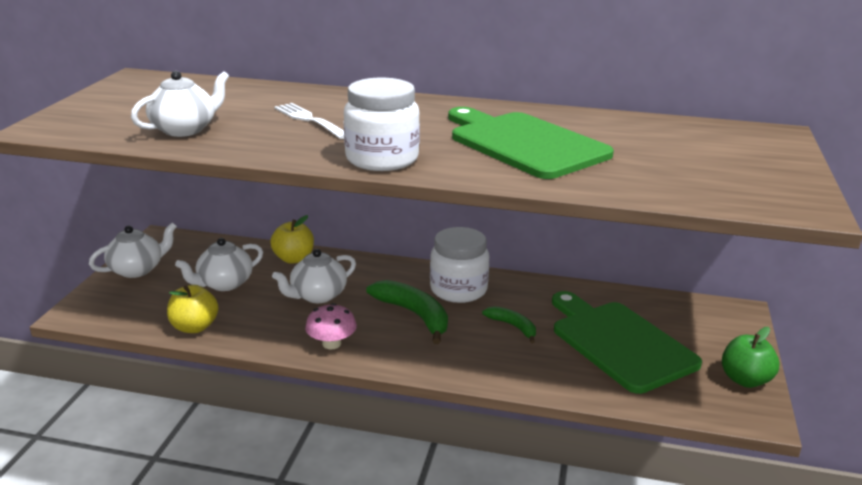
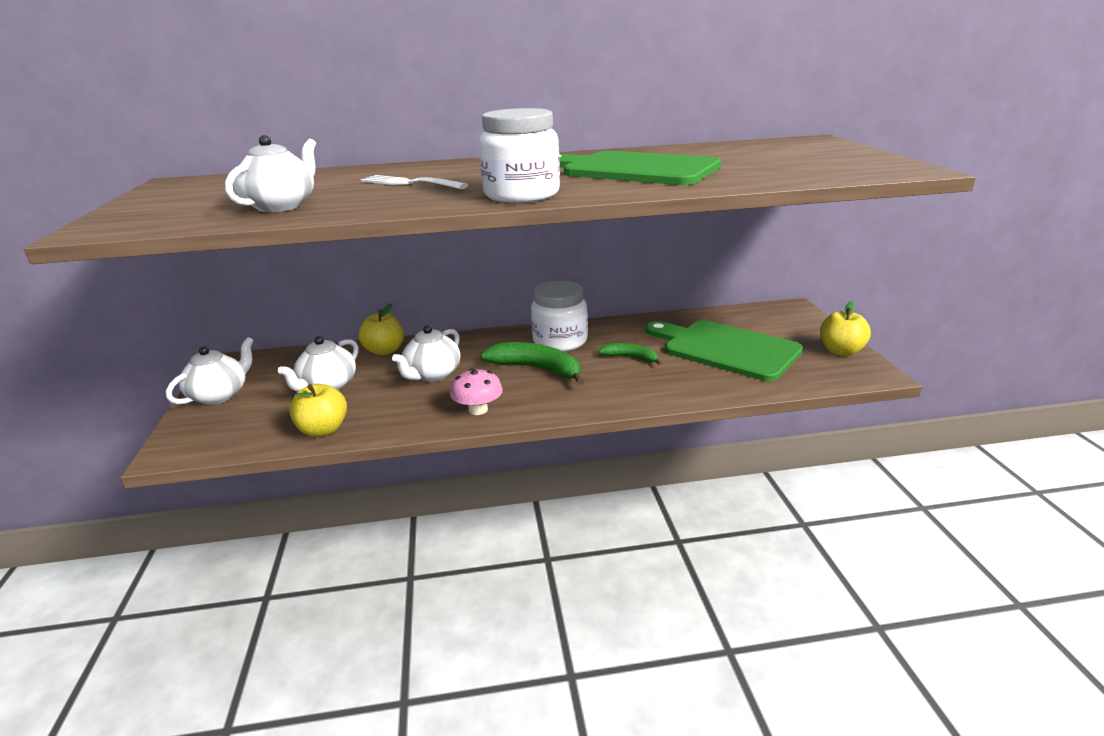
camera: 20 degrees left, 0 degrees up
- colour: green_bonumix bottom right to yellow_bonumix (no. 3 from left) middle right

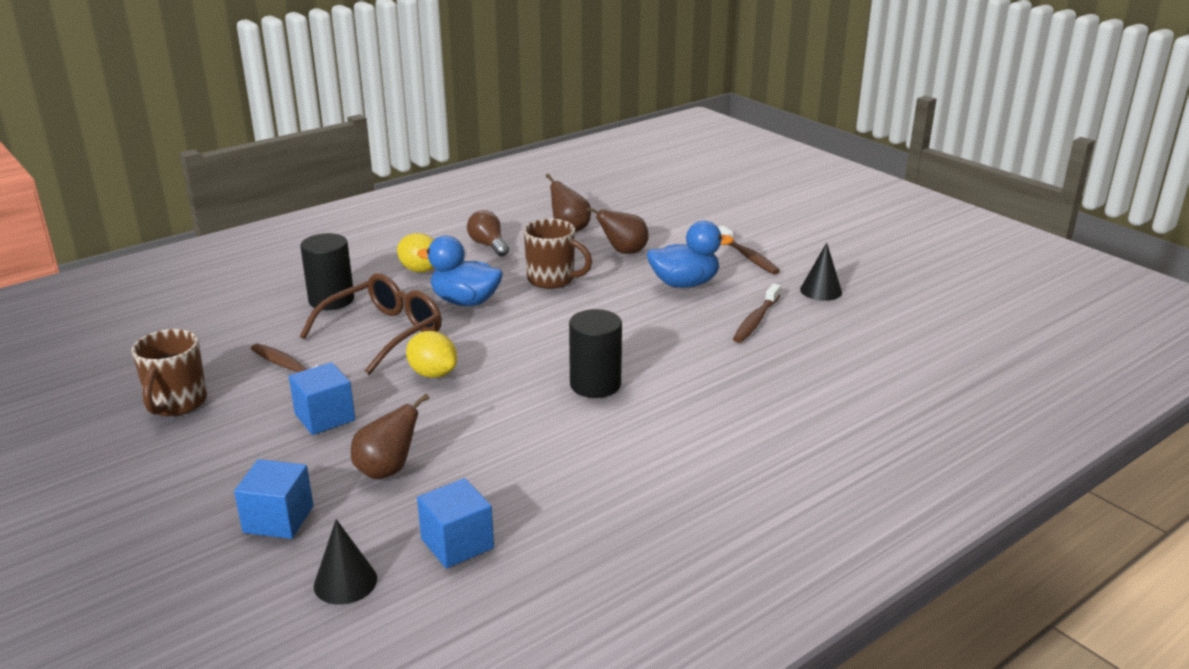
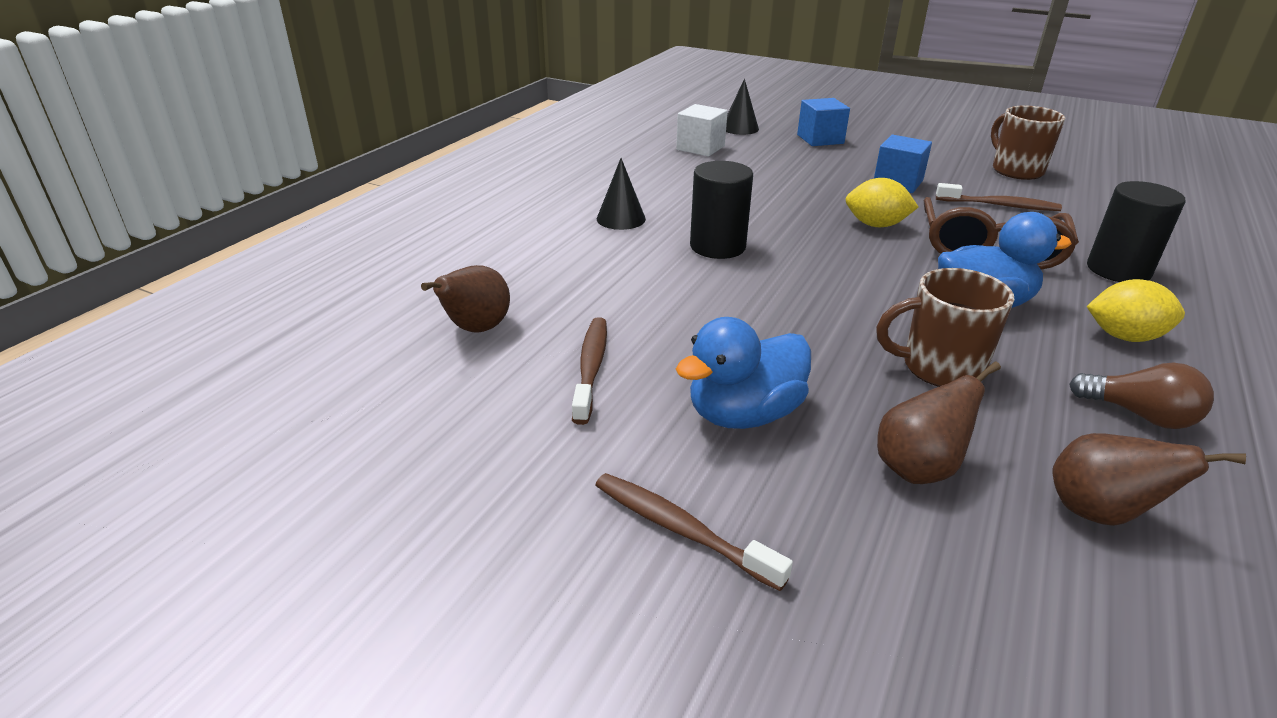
camera: 155 degrees right, 5 degrees up
- relocated: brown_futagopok (no. 1 from left) middle left to centre
- colour: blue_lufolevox (no. 3 from left) bottom centre to white_lufolevox top centre
- relocated: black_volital (no. 2 from left in the first image) middle right to black_volital (no. 1 from left) top centre

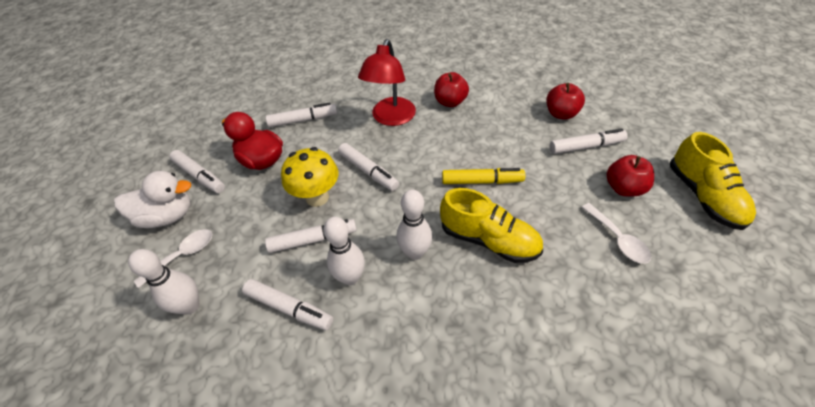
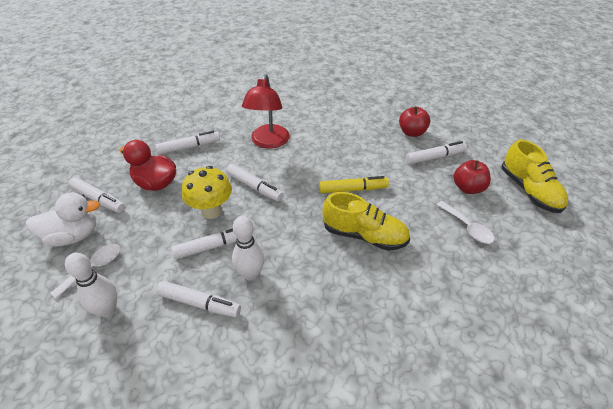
camera: 10 degrees left, 5 degrees down
- missing: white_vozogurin (no. 3 from left) centre
- missing: red_bonumix (no. 1 from left) top centre

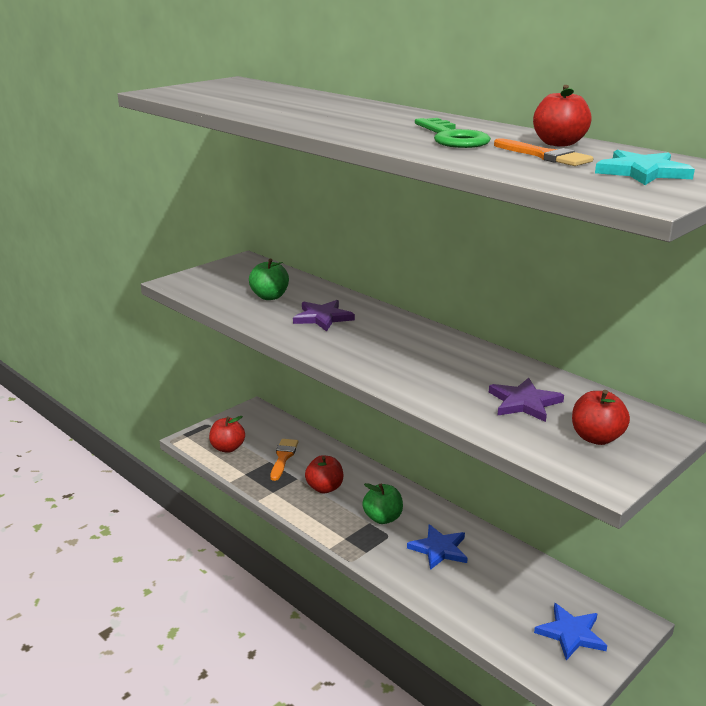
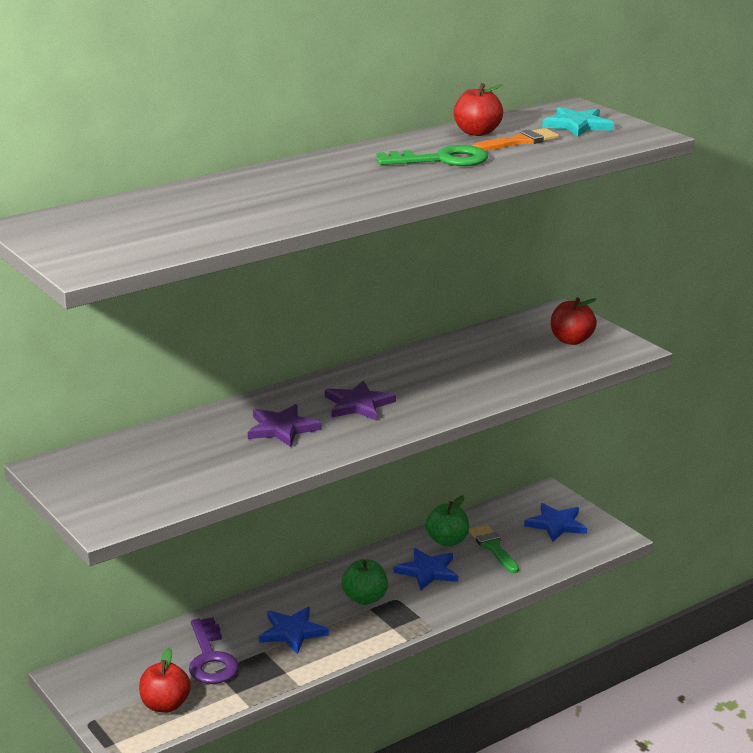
camera: 80 degrees left, 0 degrees up
- relocated: green_bonumix (no. 1 from left in the first image) centre to green_bonumix (no. 2 from left) bottom centre
- exchanged: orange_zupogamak (no. 1 from left) centre to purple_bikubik bottom left
- exchanged: red_bonumix (no. 2 from left) bottom centre to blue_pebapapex (no. 1 from left) bottom centre
- relocated: purple_pebapapex (no. 2 from left) middle right to centre
- appeared: green_zupogamak bottom centre

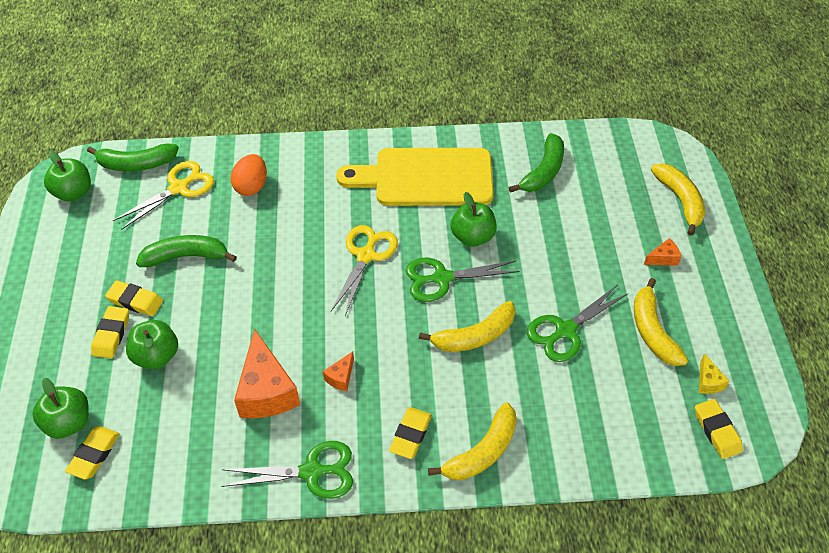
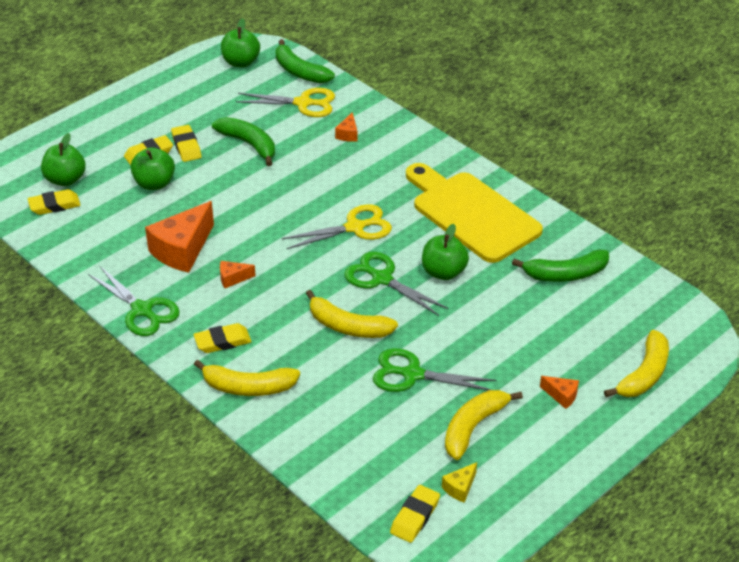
camera: 50 degrees right, 10 degrees down
- exchanged: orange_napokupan top left to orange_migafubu (no. 3 from left) top centre

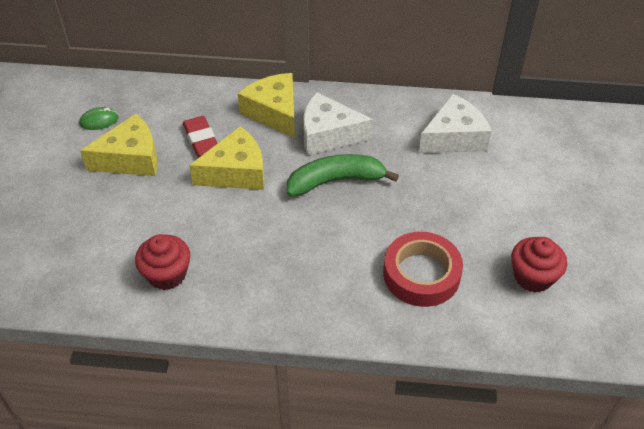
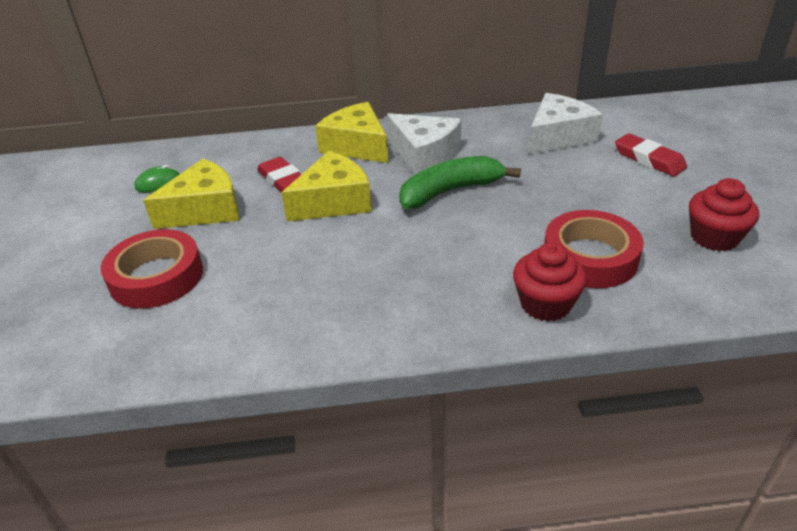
camera: 10 degrees left, 10 degrees down
- relocated: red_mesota (no. 1 from left) middle left to middle right
- spun: white_migafubu (no. 1 from left) top centre = top centre 135 degrees counterclockwise
- appeared: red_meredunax (no. 1 from left) middle left
- appeared: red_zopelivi (no. 2 from left) top right

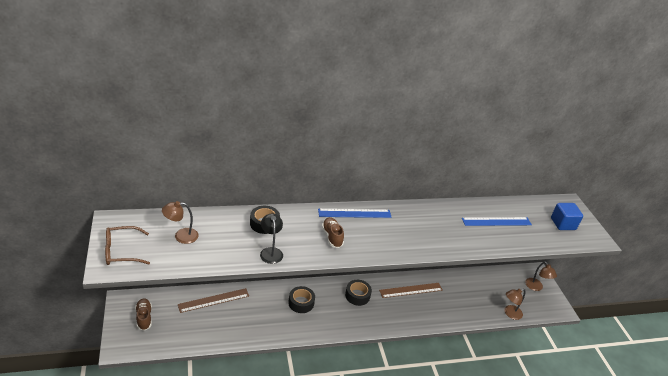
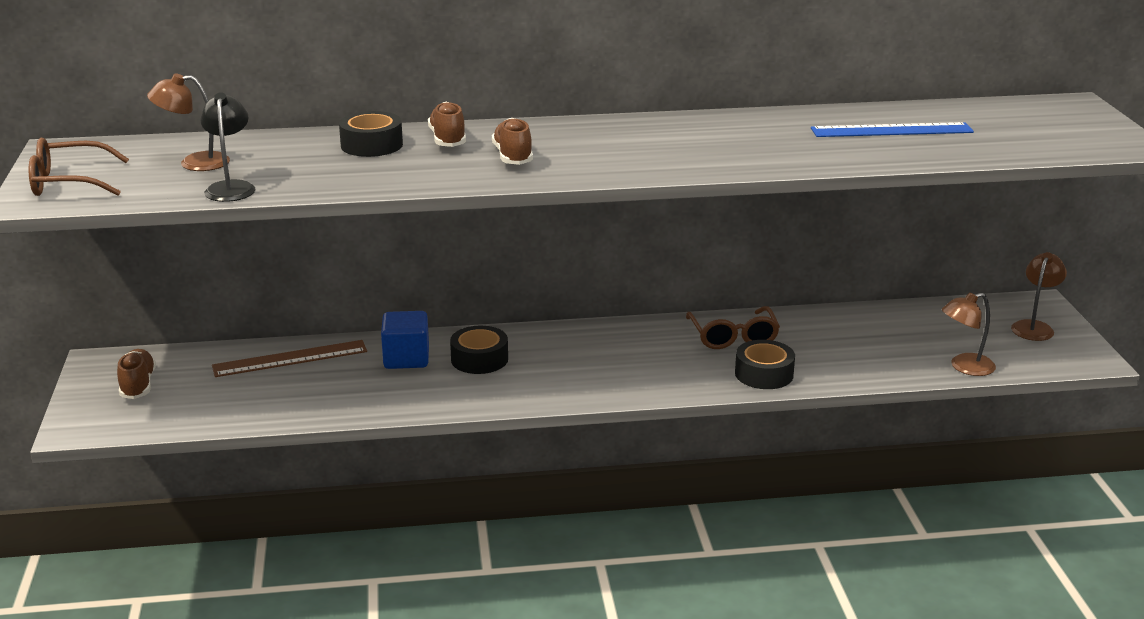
camera: 10 degrees right, 10 degrees down
- relocated: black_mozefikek centre to top left
- missing: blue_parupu (no. 1 from left) centre
- relocated: black_meredunax (no. 3 from left) bottom centre to middle right
- exchanged: brown_parupu (no. 2 from left) bottom centre to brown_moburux (no. 2 from left) centre
- spun: brown_mozefikek (no. 3 from left) bottom right = middle right 135 degrees counterclockwise
- relocated: blue_lufolevox middle right to centre
- appeared: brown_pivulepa (no. 2 from left) top centre

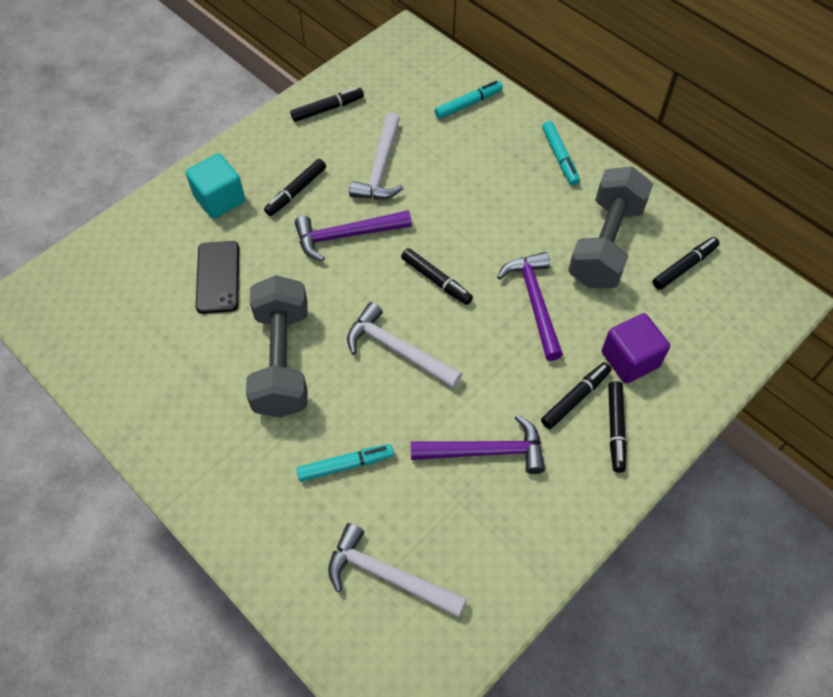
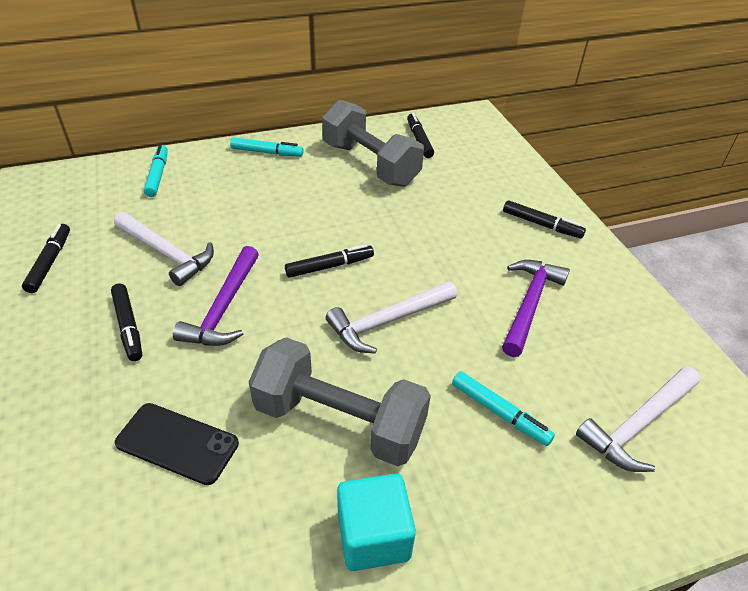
camera: 65 degrees left, 15 degrees down
- relocated: turquoise_lufolevox top left to bottom centre
- spun: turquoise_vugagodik (no. 1 from left in the first image) centre = bottom right 120 degrees clockwise
- missing: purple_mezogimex (no. 3 from left) centre
- missing: black_vugagodik (no. 4 from left) middle right
- missing: purple_lufolevox middle right

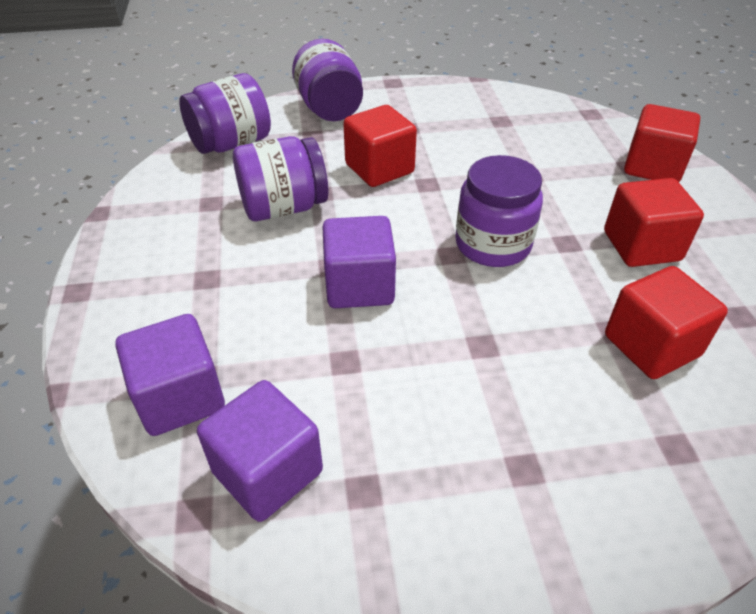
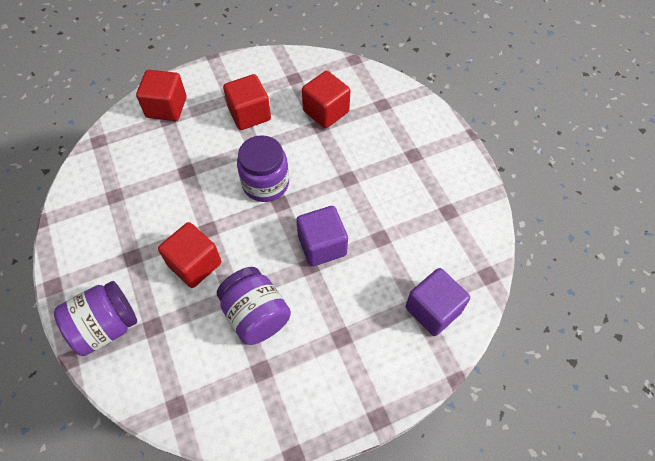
camera: 105 degrees left, 15 degrees up
- missing: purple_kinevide (no. 1 from left) top left
- missing: purple_lufolevox (no. 2 from left) bottom centre

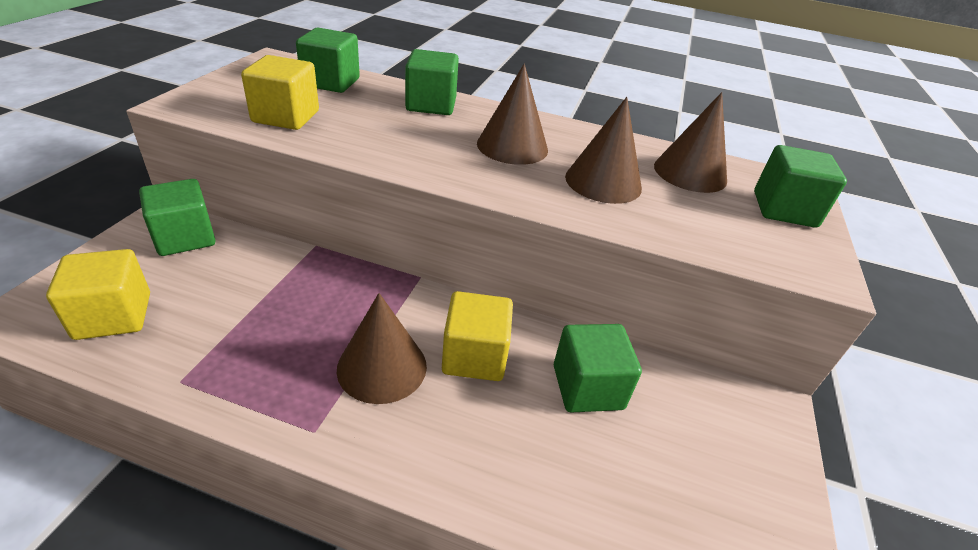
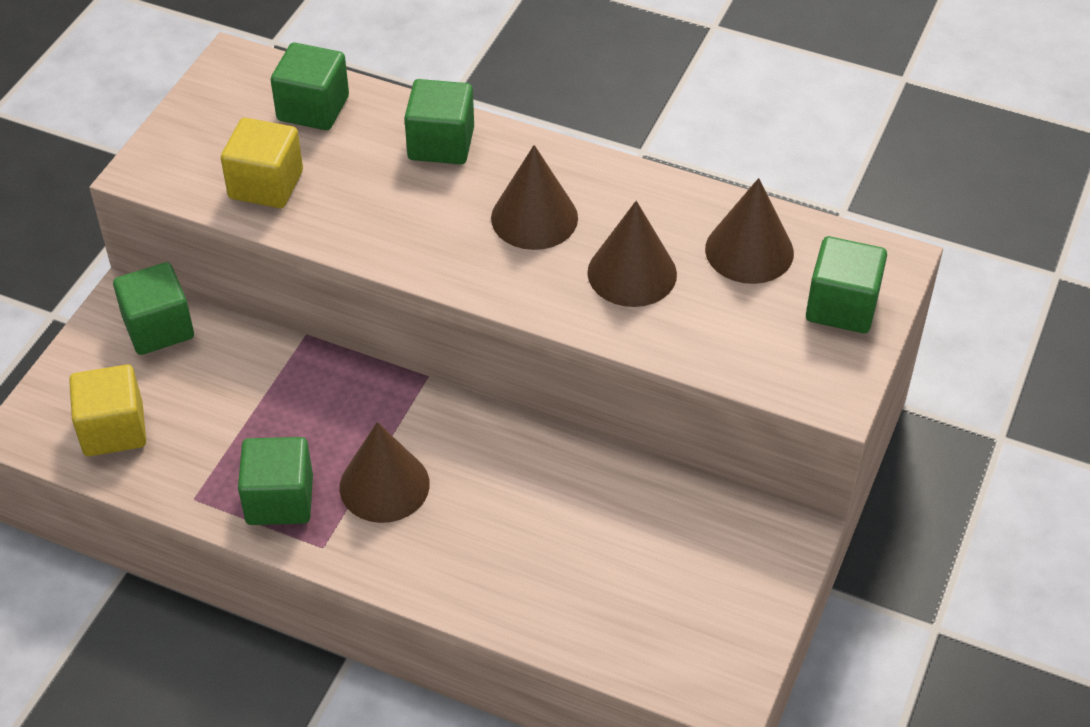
camera: 10 degrees right, 10 degrees up
- missing: yellow_lufolevox (no. 3 from left) centre
- relocated: green_lufolevox (no. 4 from left in the first image) bottom centre to green_lufolevox (no. 2 from left) middle left

